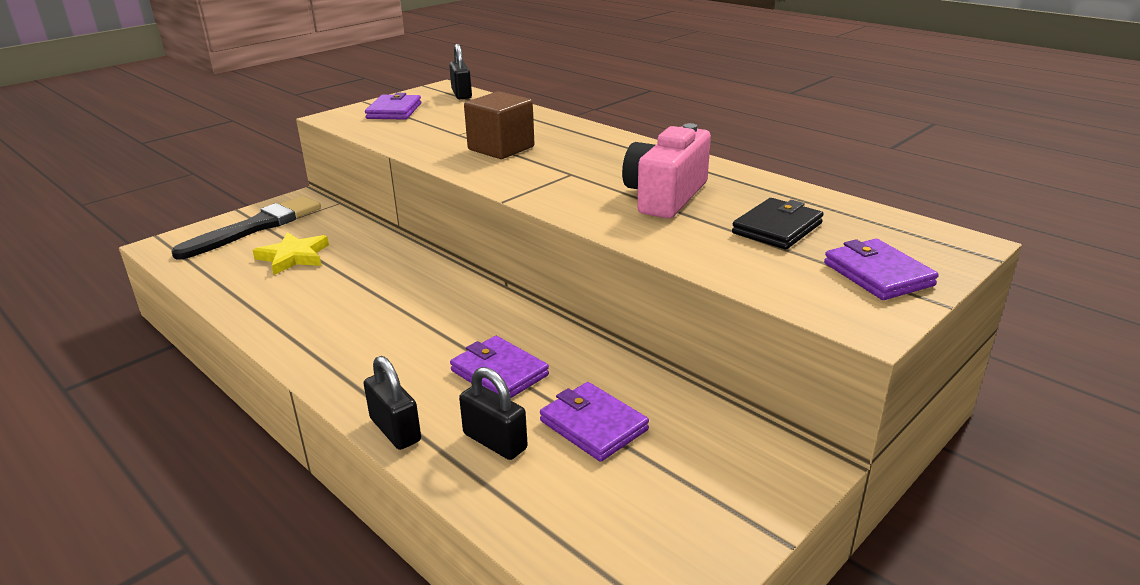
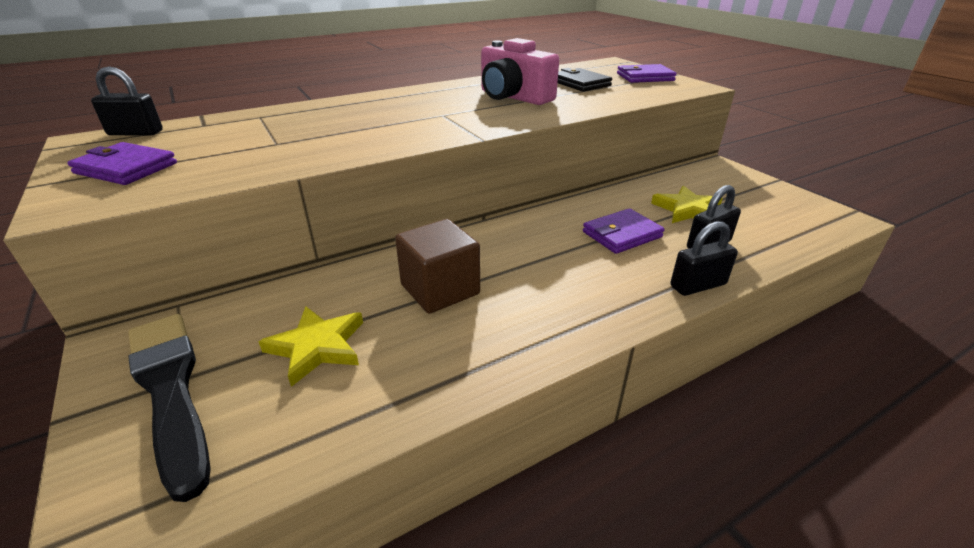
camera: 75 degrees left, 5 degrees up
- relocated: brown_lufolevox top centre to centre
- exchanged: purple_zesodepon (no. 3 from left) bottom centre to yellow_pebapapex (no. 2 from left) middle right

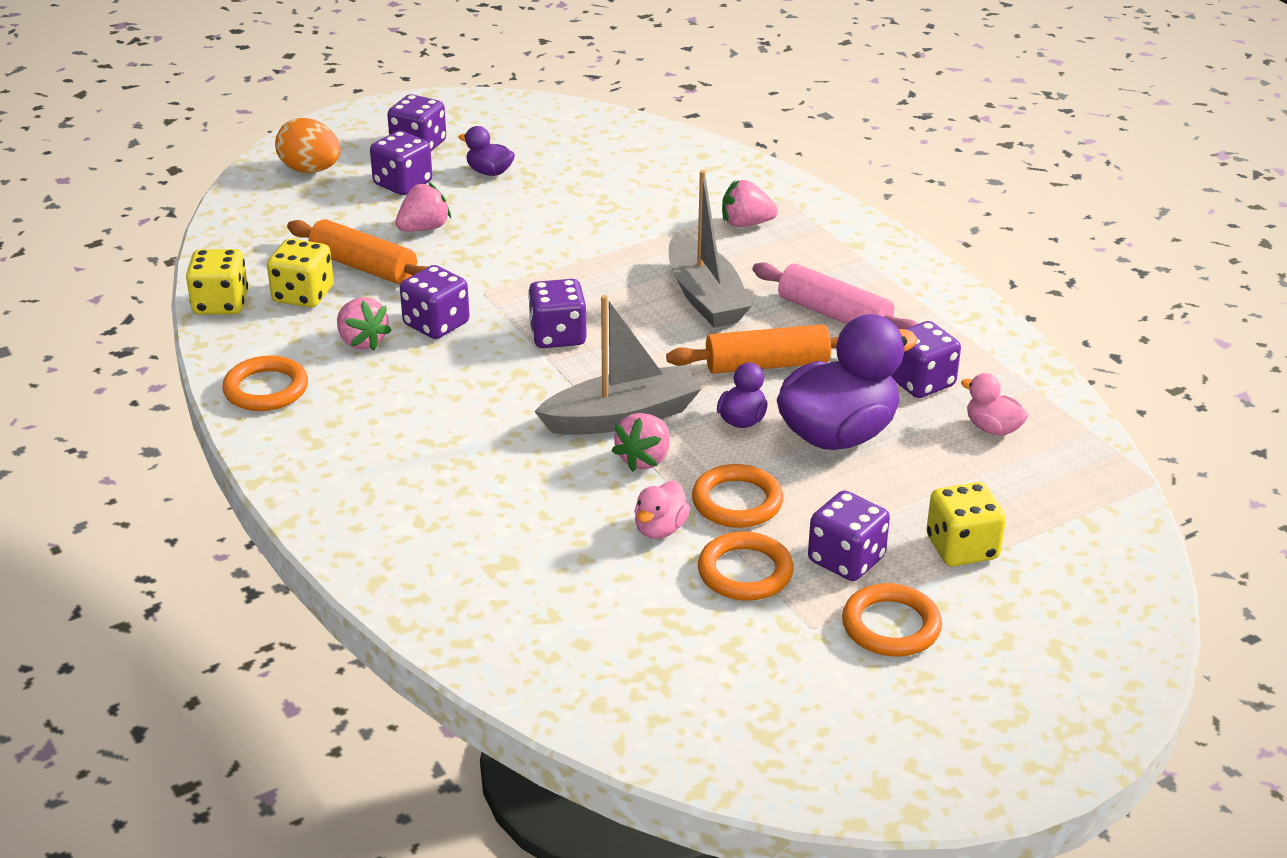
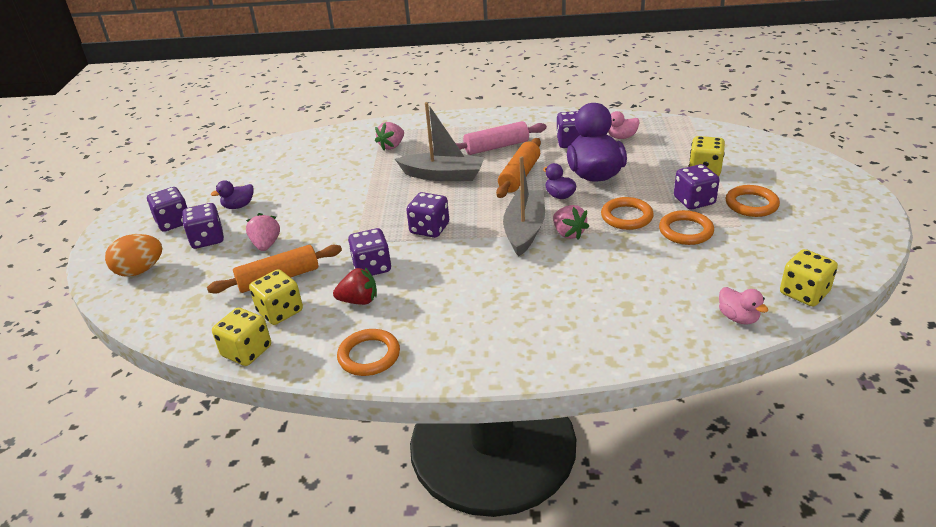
camera: 55 degrees left, 0 degrees up
- colour: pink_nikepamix (no. 1 from left) middle left to red_nikepamix centre
- relocated: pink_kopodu (no. 1 from left in the first image) centre to pink_kopodu (no. 2 from left) middle right
- appeared: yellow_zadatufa (no. 4 from left) middle right

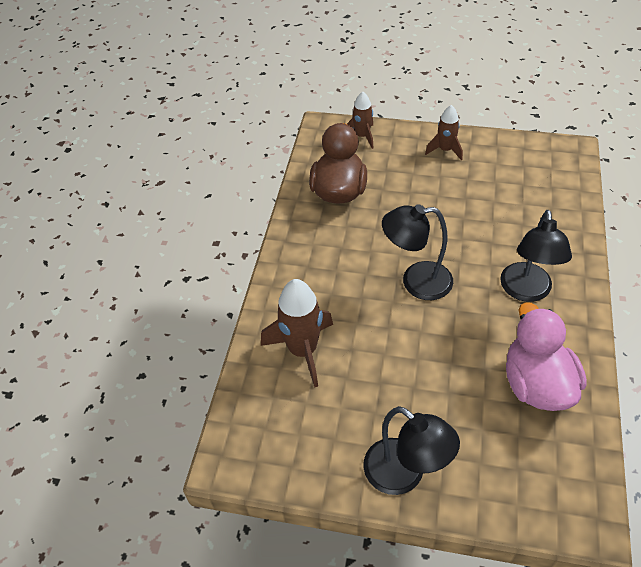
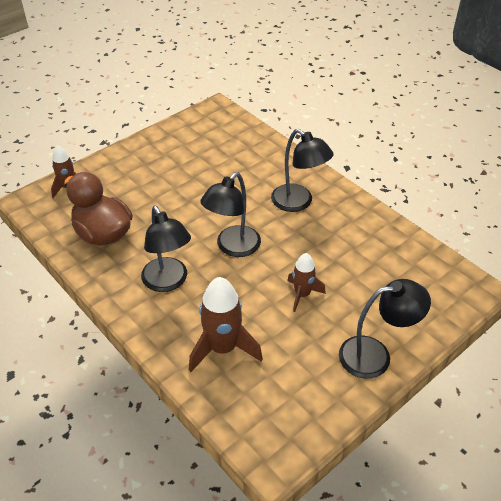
camera: 55 degrees left, 5 degrees down
- relocated: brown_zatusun (no. 3 from left) top right to centre
- missing: pink_kopodu middle right
- appeared: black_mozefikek (no. 1 from left) middle left

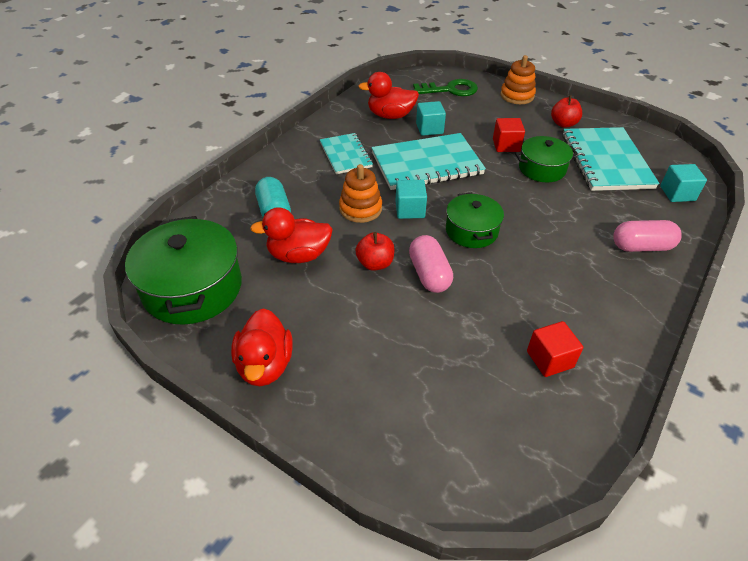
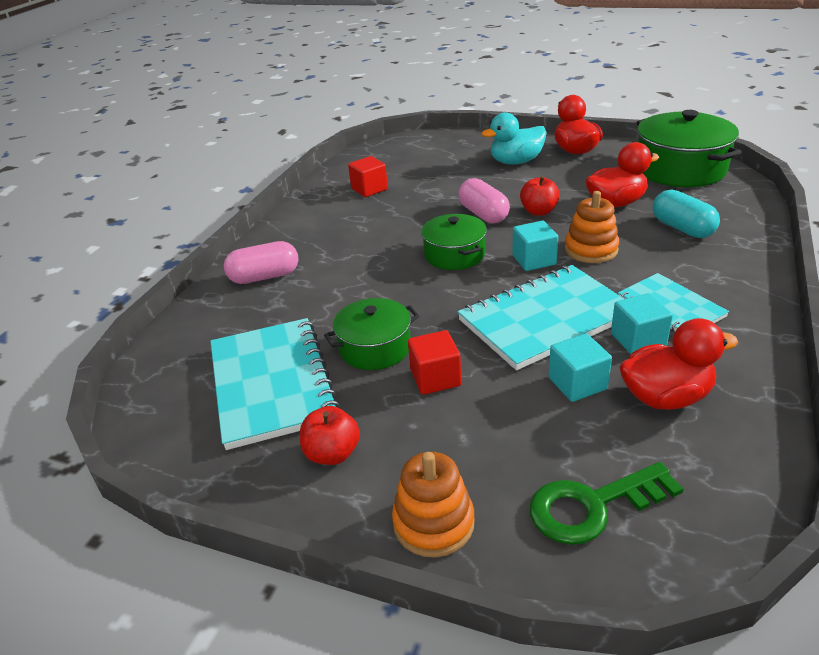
camera: 170 degrees right, 10 degrees down
- relocated: turquoise_lufolevox (no. 3 from left) top right to middle right
- appeared: turquoise_kopodu top centre

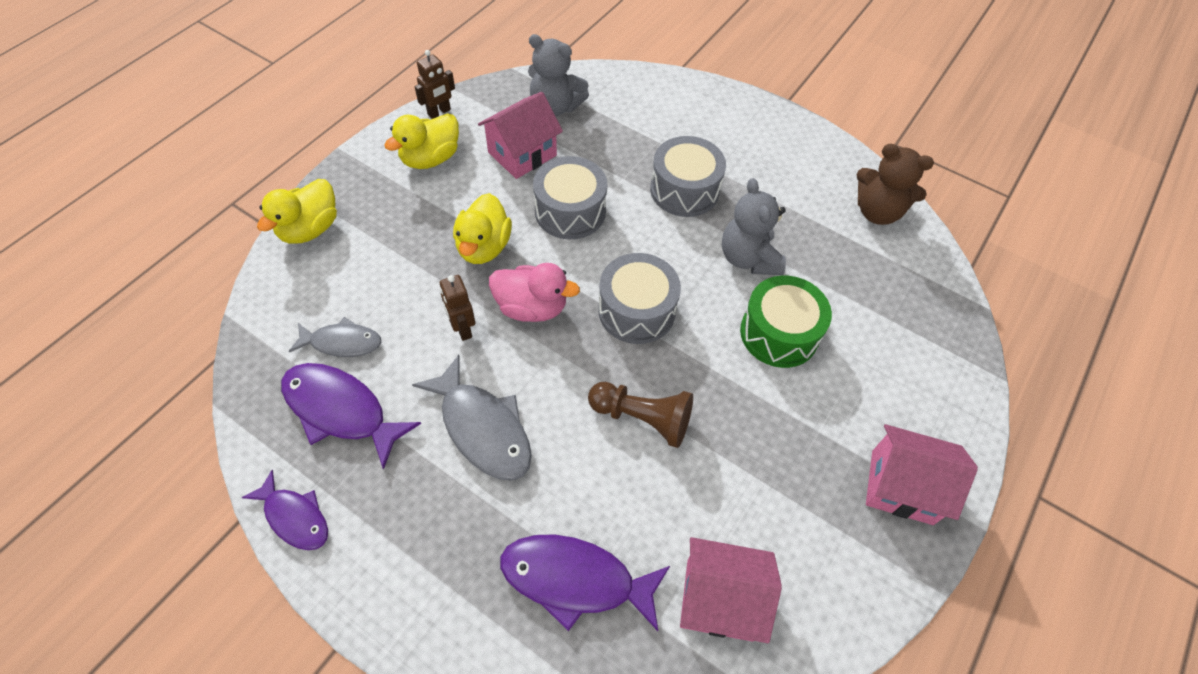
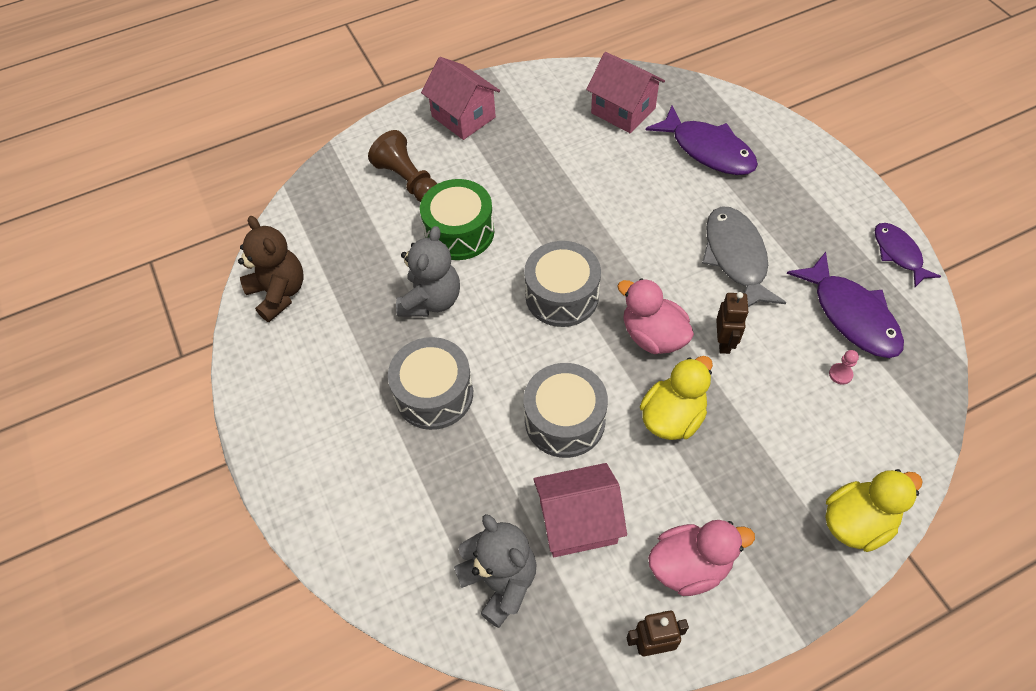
camera: 145 degrees left, 0 degrees up
- exchanged: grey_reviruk (no. 1 from left) middle left to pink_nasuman middle right
- colour: yellow_kopodu (no. 2 from left) top centre to pink_kopodu (no. 2 from left) bottom right
- relocated: brown_nasuman centre to top centre

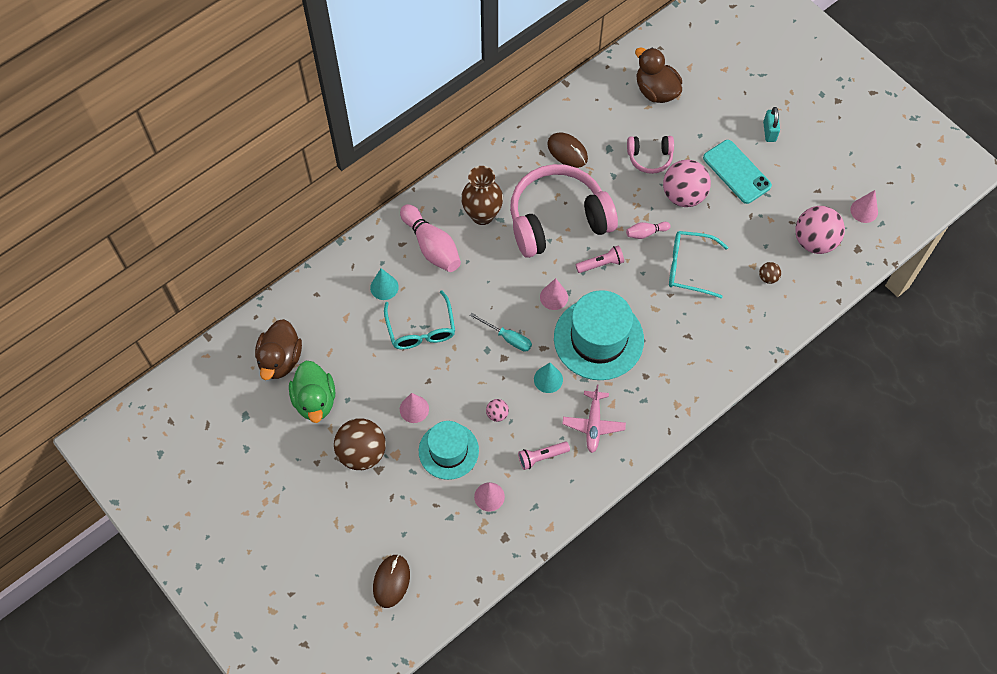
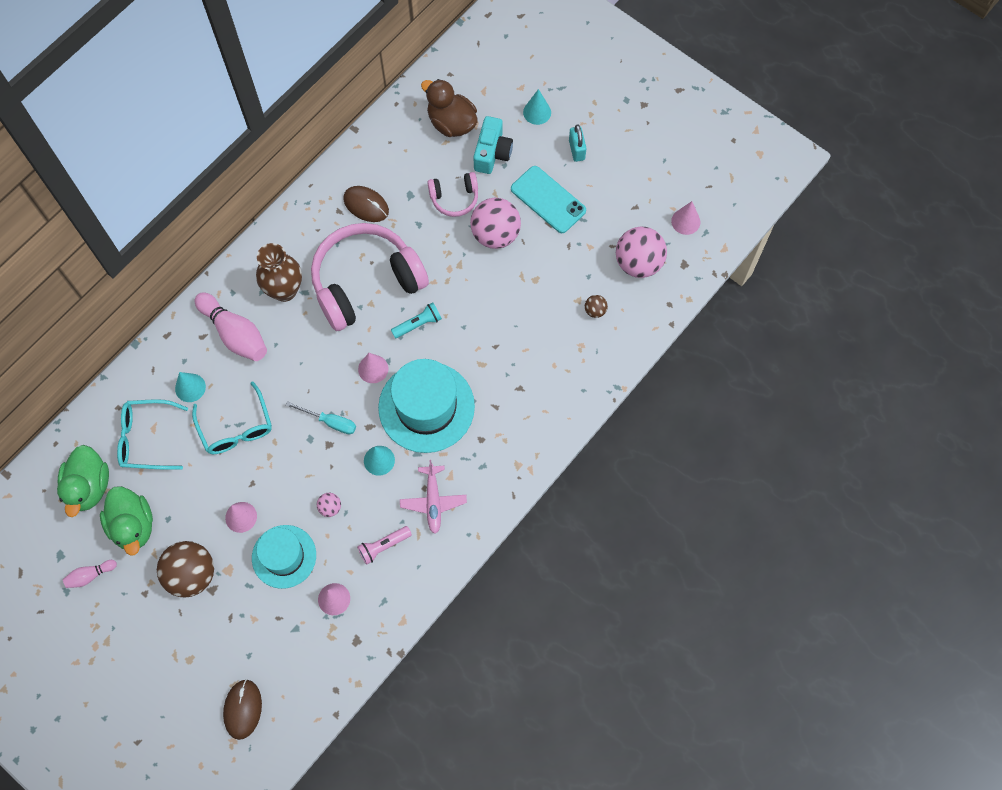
camera: 10 degrees left, 5 degrees up
- colour: brown_kopodu (no. 1 from left) middle left to green_kopodu (no. 1 from left) middle left
- colour: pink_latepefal (no. 2 from left) centre to turquoise_latepefal centre
- relocated: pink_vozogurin (no. 2 from left in the first image) centre to pink_vozogurin (no. 1 from left) bottom left
- relocated: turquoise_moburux (no. 2 from left in the first image) middle right to turquoise_moburux (no. 1 from left) middle left
- appeared: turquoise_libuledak top centre
- appeared: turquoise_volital (no. 3 from left) top centre

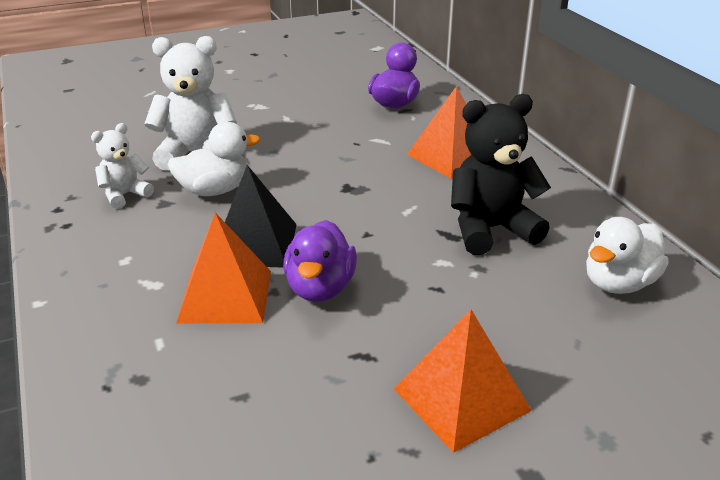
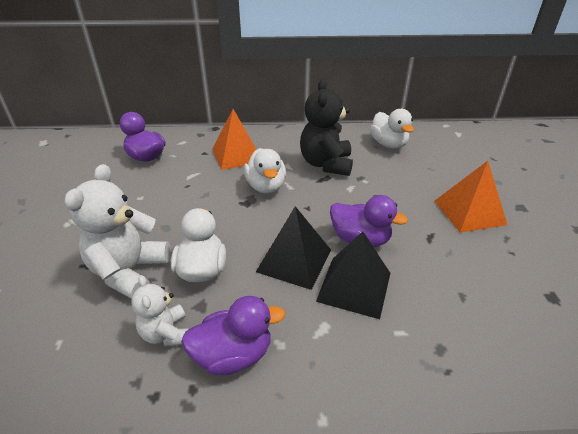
camera: 70 degrees left, 5 degrees up
- colour: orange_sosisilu (no. 1 from left) middle left to black_sosisilu (no. 2 from left) centre
- appeared: purple_kopodu (no. 2 from left) bottom centre
- appeared: white_kopodu (no. 2 from left) centre

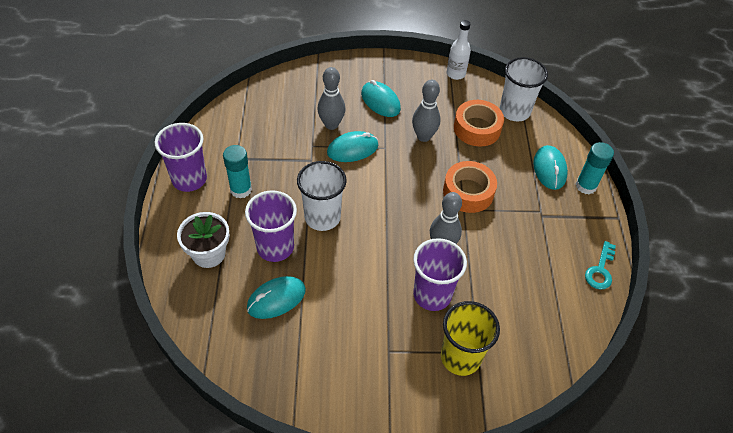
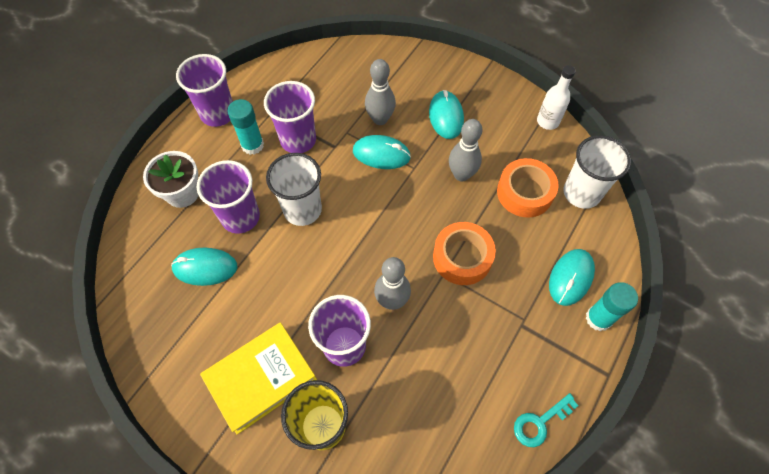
camera: 35 degrees right, 10 degrees up
- appeared: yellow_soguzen bottom centre
- appeared: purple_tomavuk (no. 3 from left) top centre

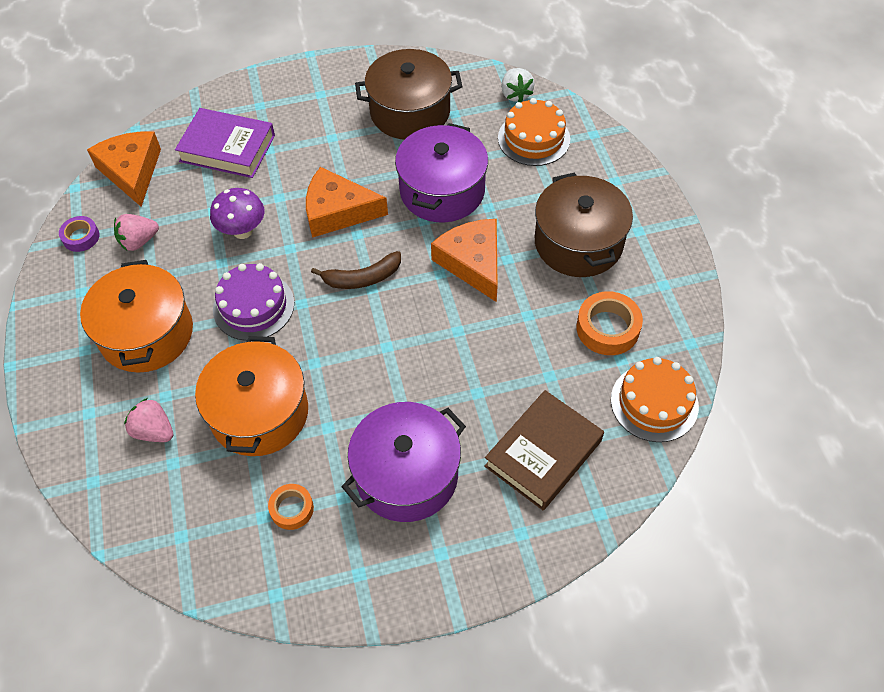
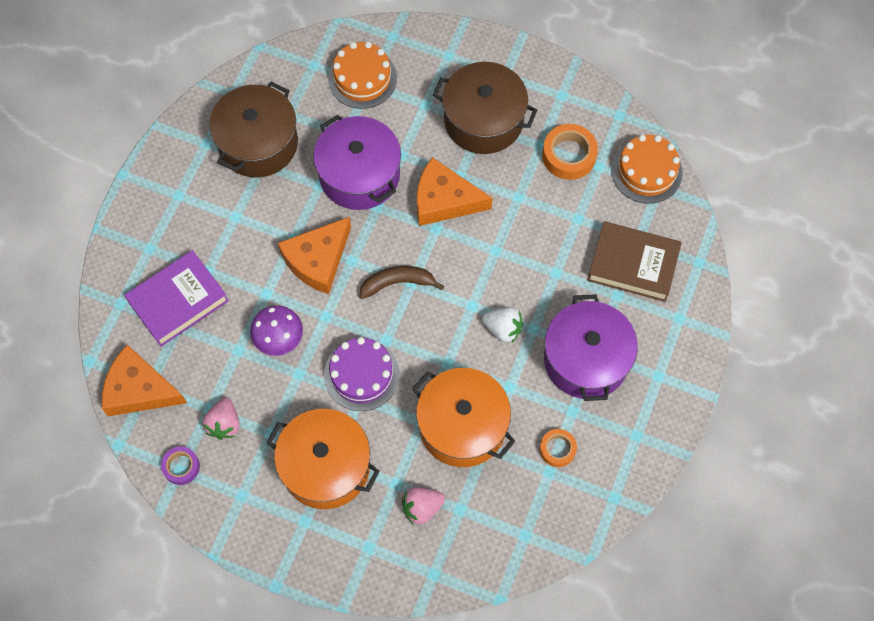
camera: 55 degrees left, 10 degrees up
- spun: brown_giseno centre = centre 120 degrees counterclockwise
- spun: brown_soguzen centre = middle right 60 degrees counterclockwise
- relocated: white_nikepamix top centre to centre

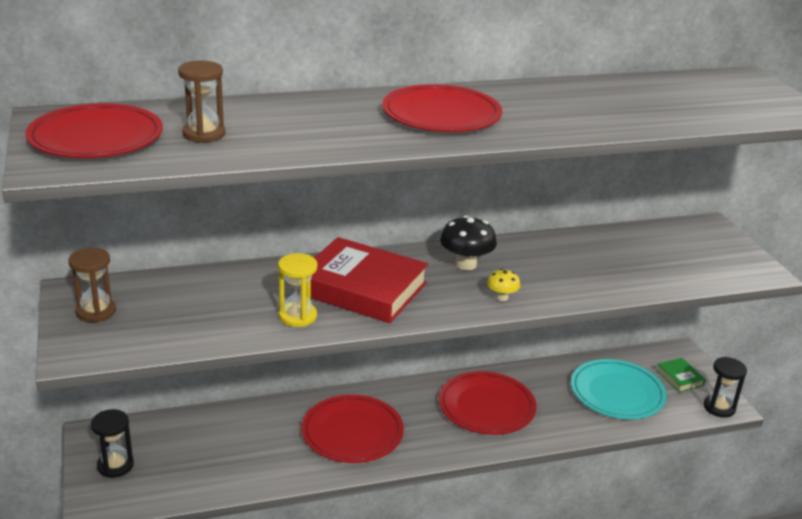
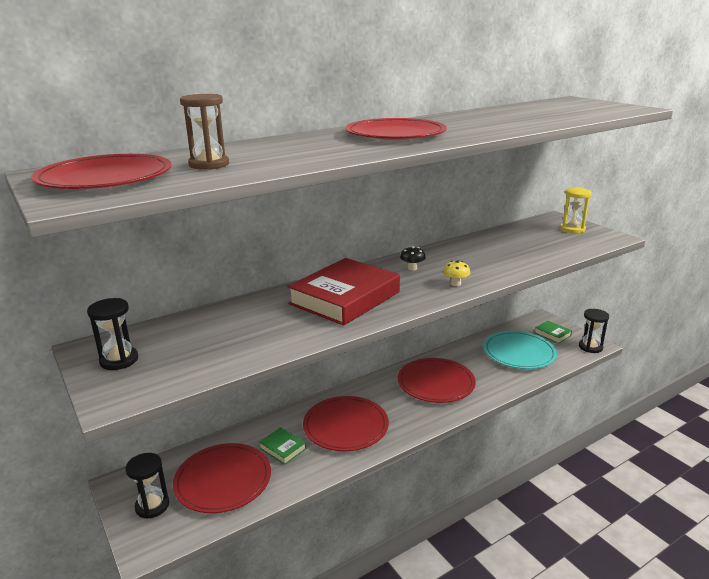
camera: 15 degrees left, 5 degrees down
- colour: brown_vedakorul (no. 1 from left) middle left to black_vedakorul (no. 1 from left) middle left
- relocated: yellow_vedakorul centre to middle right
- spun: red_soguzen centre = centre 60 degrees counterclockwise
- size: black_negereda centre = centre x0.56
- appeared: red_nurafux (no. 2 from left) bottom left
- appeared: green_soguzen (no. 1 from left) bottom centre

